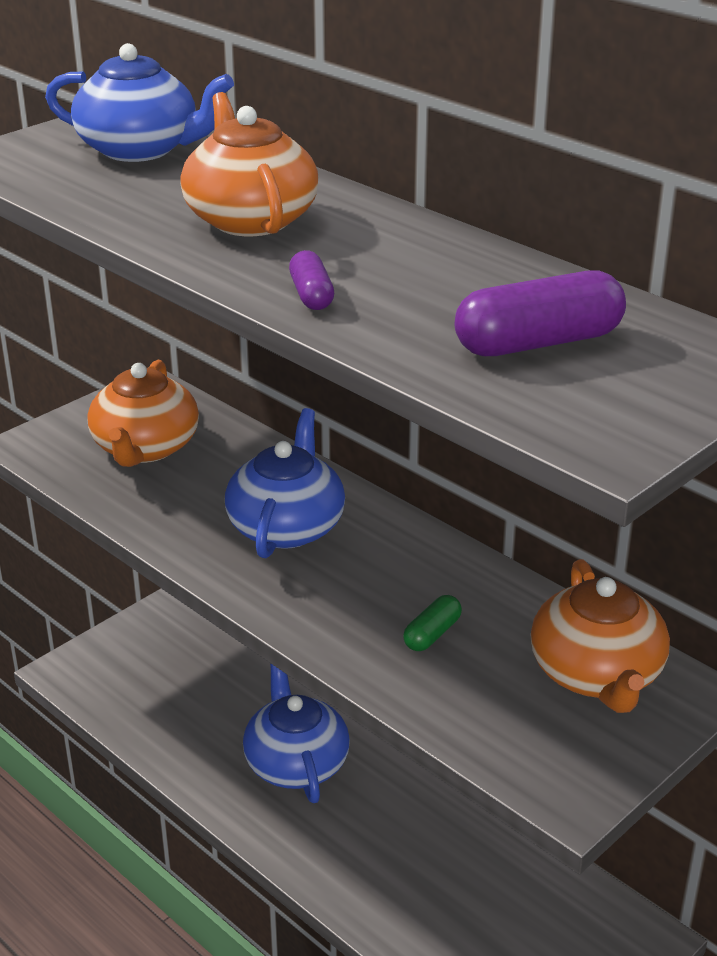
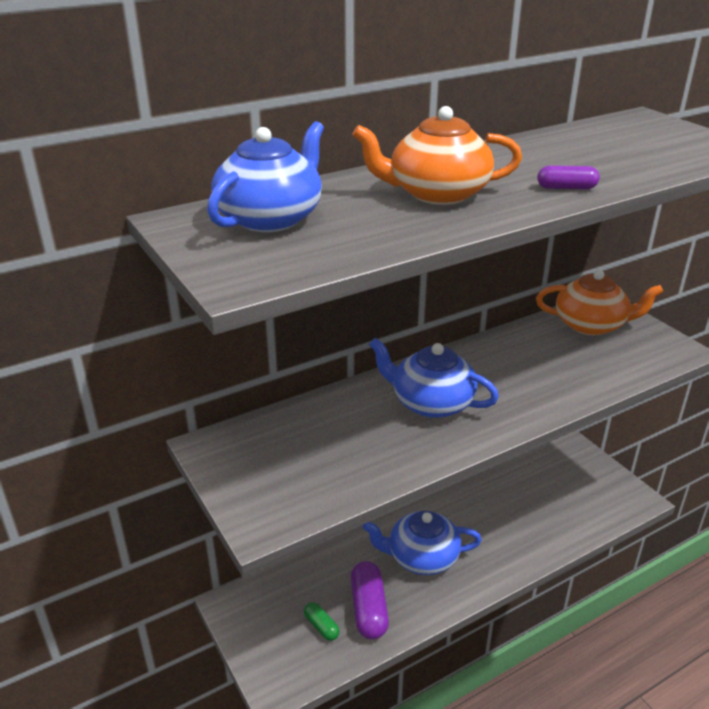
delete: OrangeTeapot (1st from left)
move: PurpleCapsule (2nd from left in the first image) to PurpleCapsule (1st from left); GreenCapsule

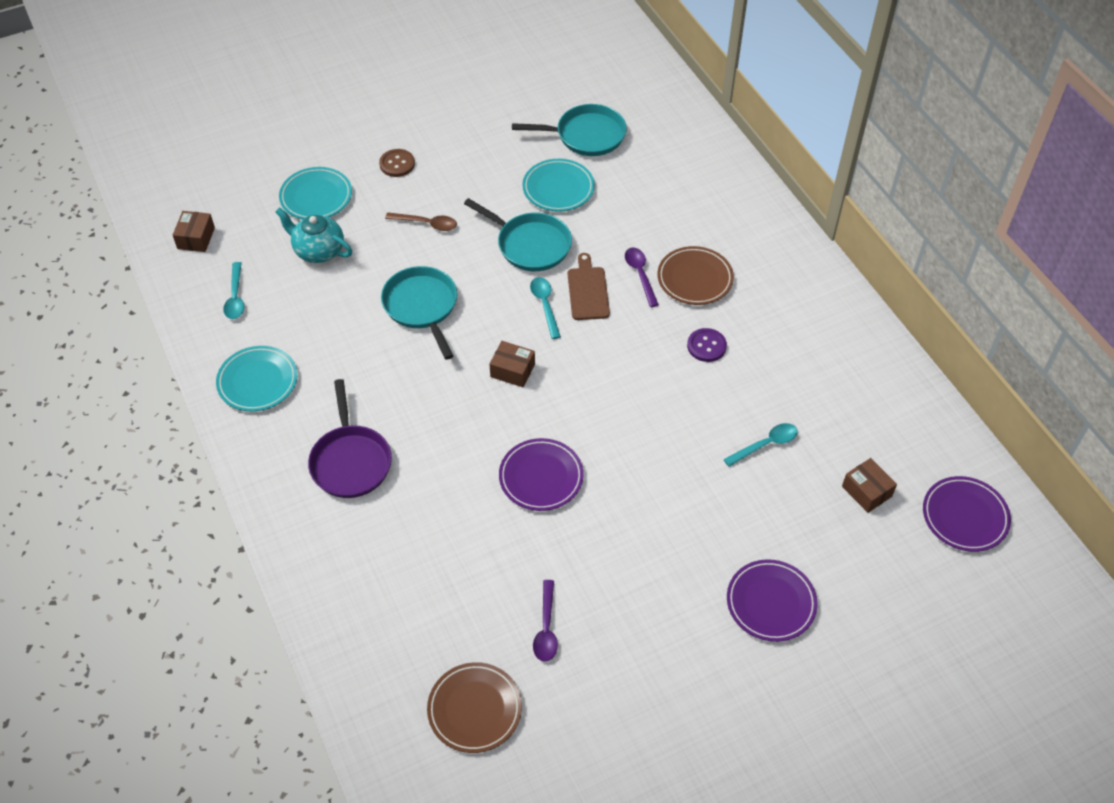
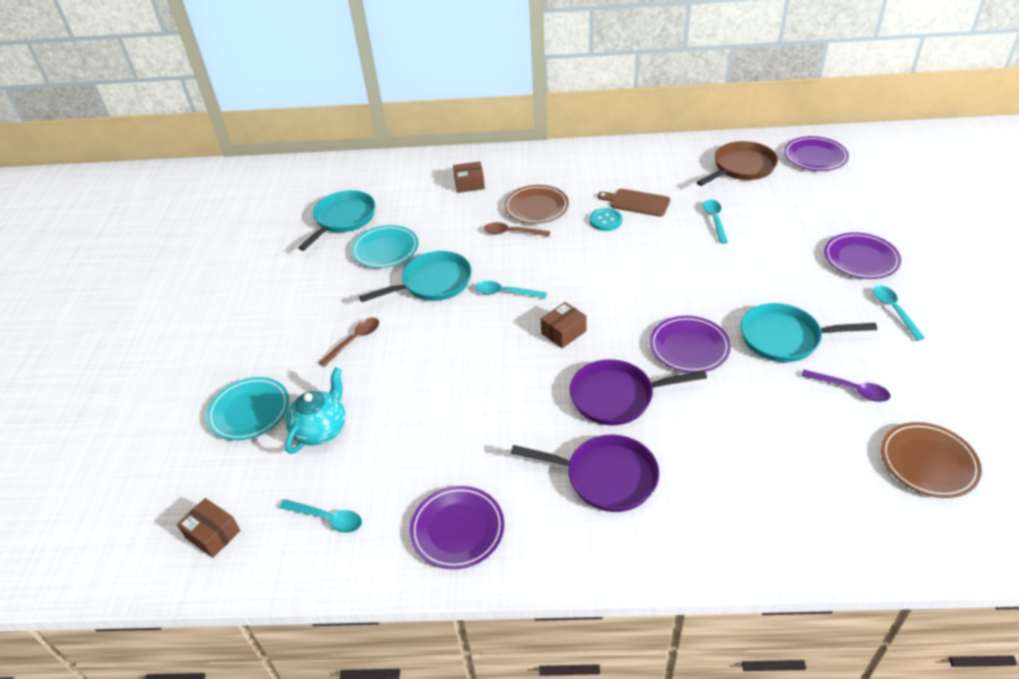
delete: BrownButton
insert: BrownPan; TurquoiseSpoon (4th from left); PurplePan (2nd from left)
move: BrownCuttingBoard; TurquoisePan (1st from left in the first image) to TurquoisePan (3rd from left); BrownBox (3rd from left in the first image) to BrownBox (2nd from left)
recolor: PurpleSpoon (2nd from left) to BrownSpoon (2nd from left); PurpleButton to TurquoiseButton; TurquoisePlate (1st from left) to PurplePlate (1st from left)
rotate: TurquoiseTeapot 150 degrees clockwise

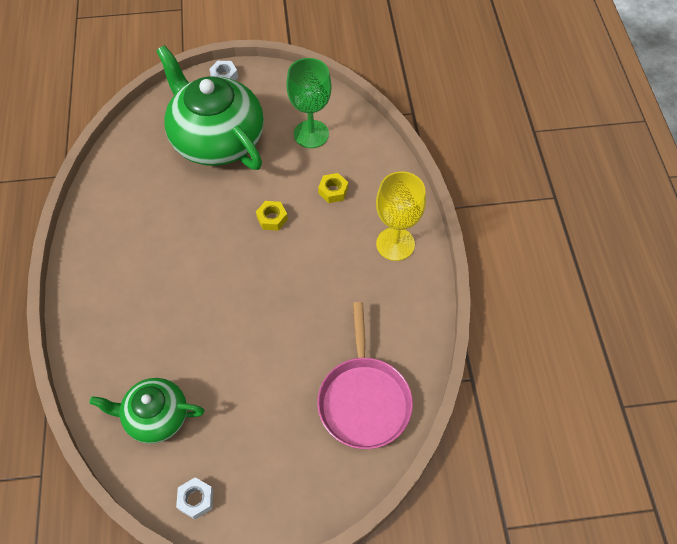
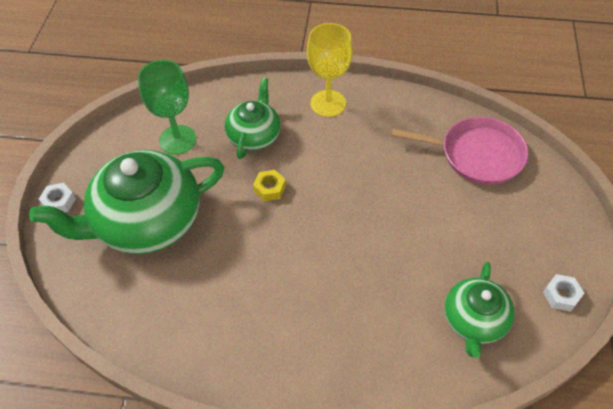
replace: YellowNut (2nd from left) to GreenTeapot (2nd from left)

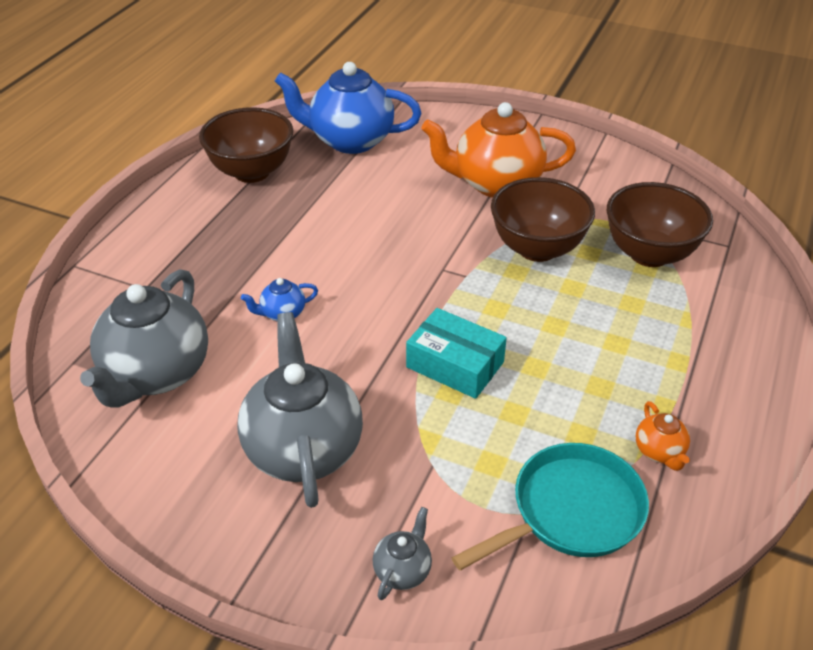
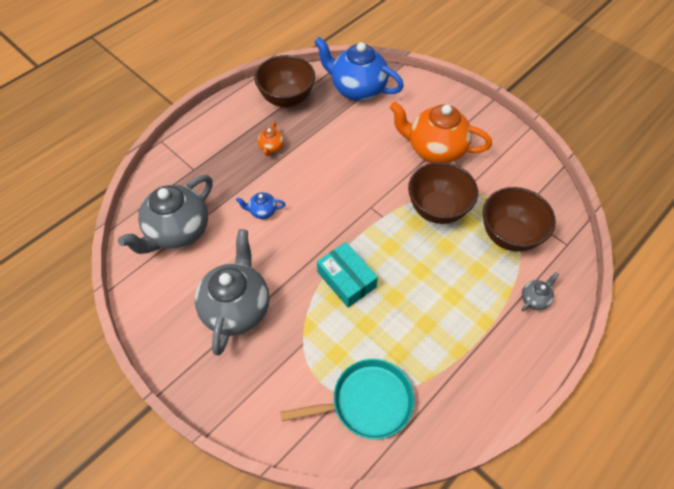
move: OrangeTeapot (2nd from left in the first image) to OrangeTeapot (1st from left); GreyTeapot (3rd from left)

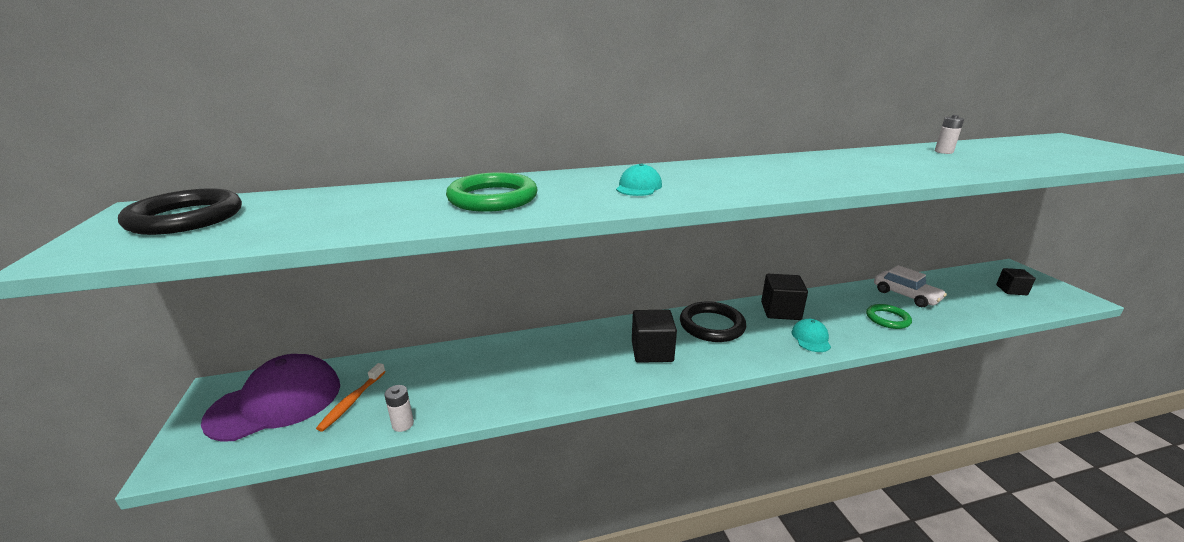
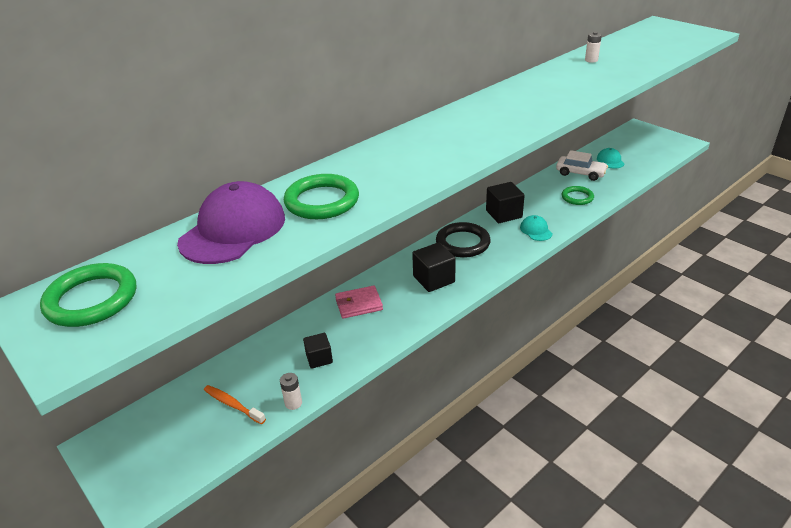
insert: PinkWallet
move: TurquoiseCap (1st from left in the first image) to TurquoiseCap (2nd from left); BlackCube (3rd from left in the first image) to BlackCube (1st from left); PurpleCap
recolor: BlackRing (1st from left) to GreenRing (1st from left)
rotate: OrangeToothbrush 135 degrees clockwise

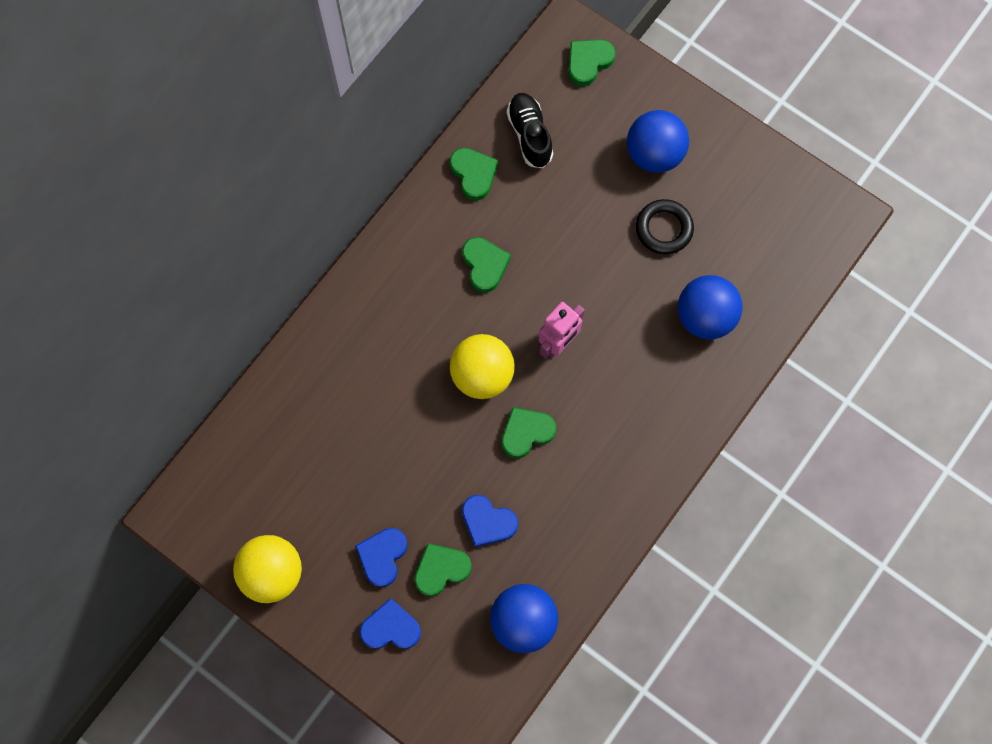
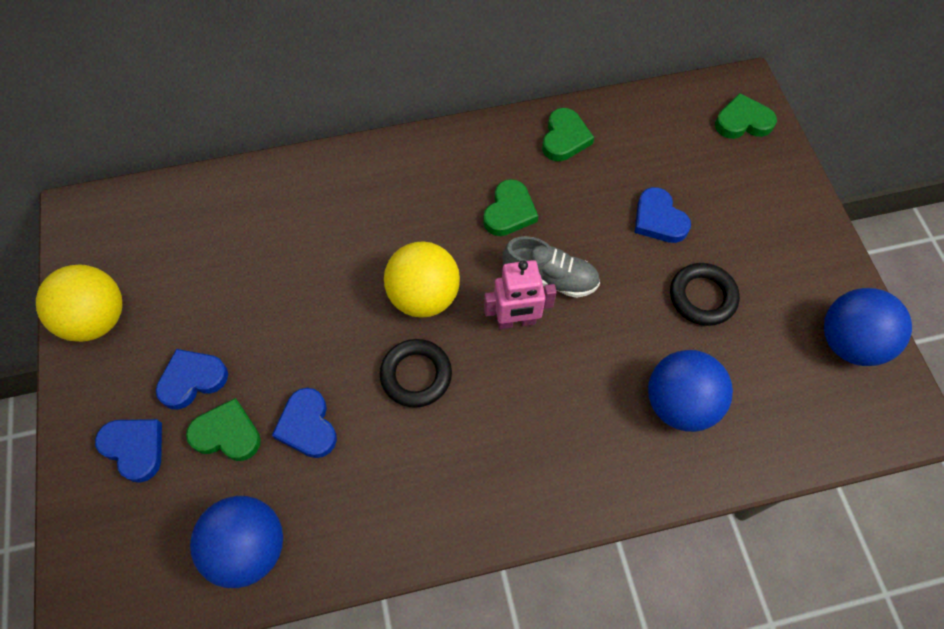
delete: BlackShoe
insert: BlueHeart (4th from left); GreyShoe
move: BlueBall (2nd from left in the first image) to BlueBall (3rd from left)
replace: GreenHeart (4th from left) to BlackRing (1st from left)

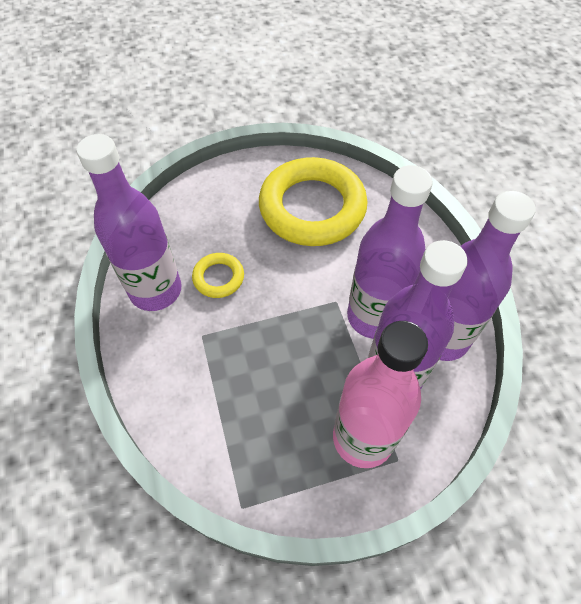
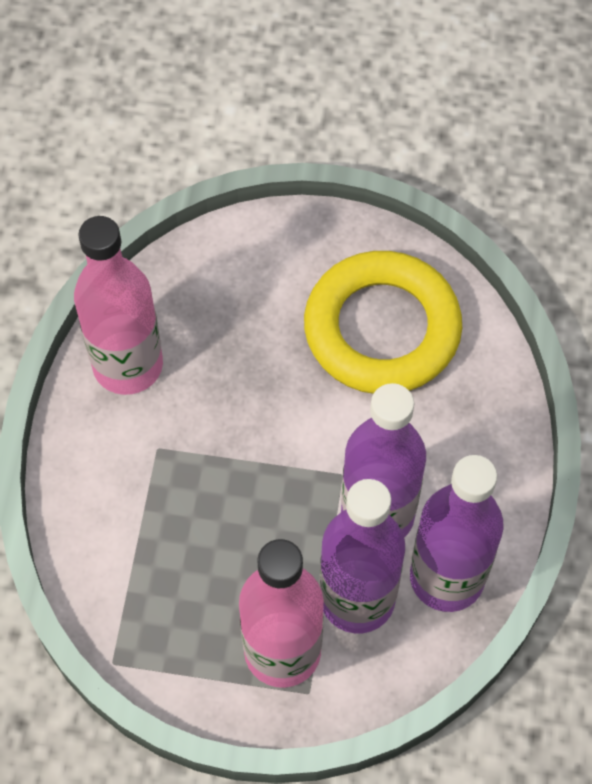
delete: YellowRing (1st from left)
recolor: PurpleBottle (1st from left) to PinkBottle (1st from left)

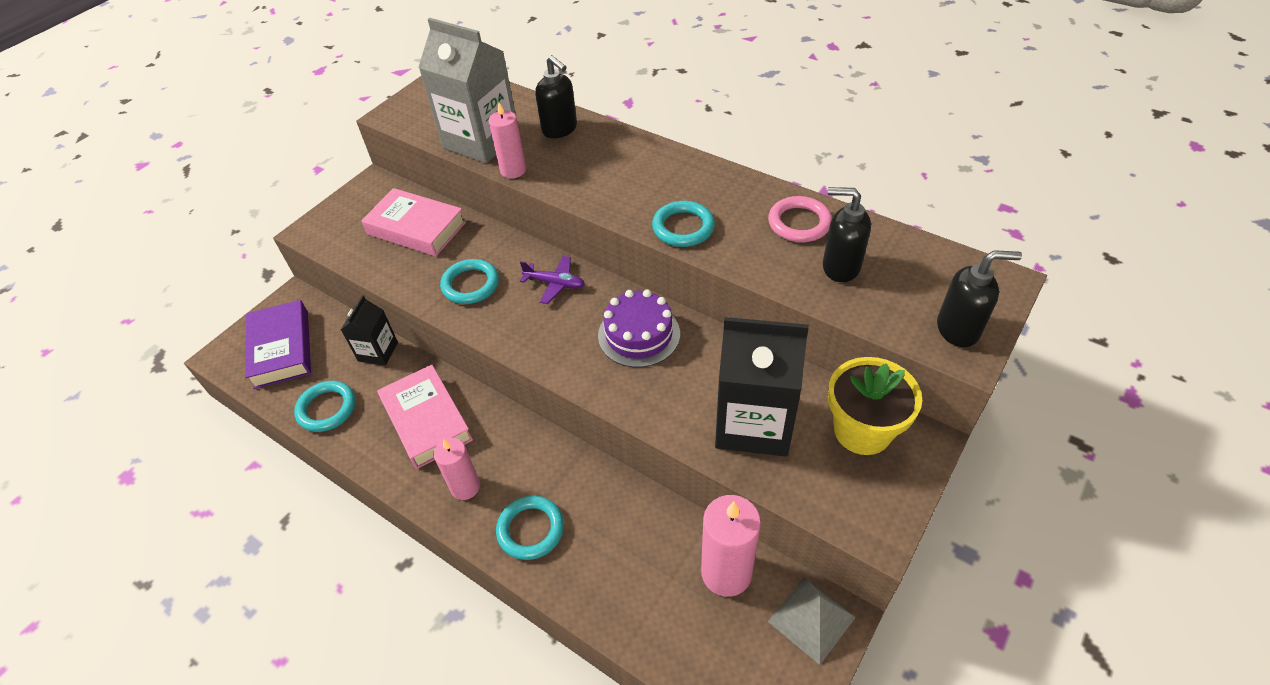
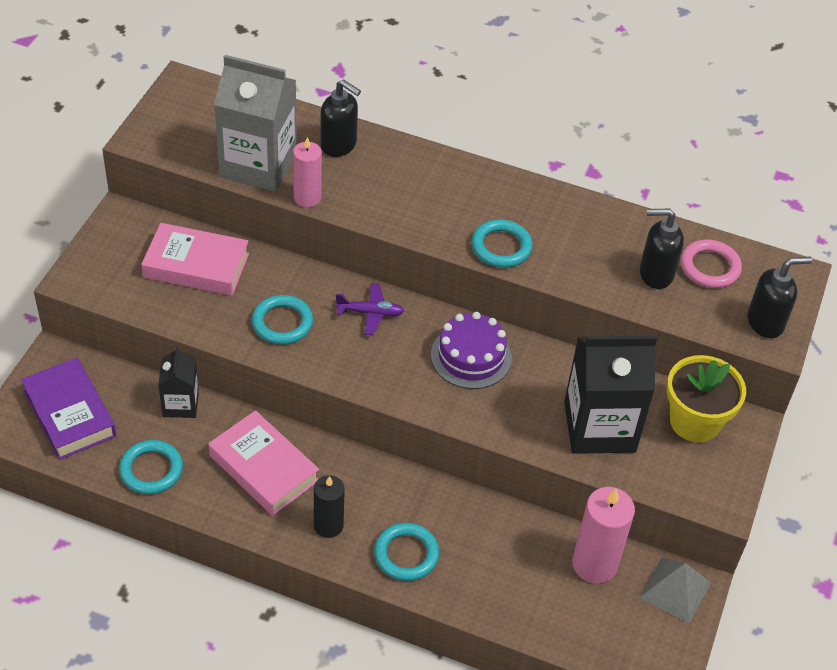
move: PinkRing
recolor: PinkCandle (1st from left) to BlackCandle

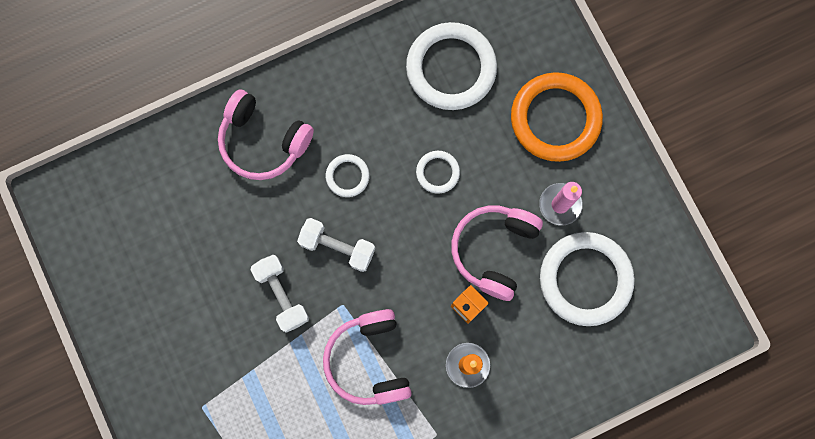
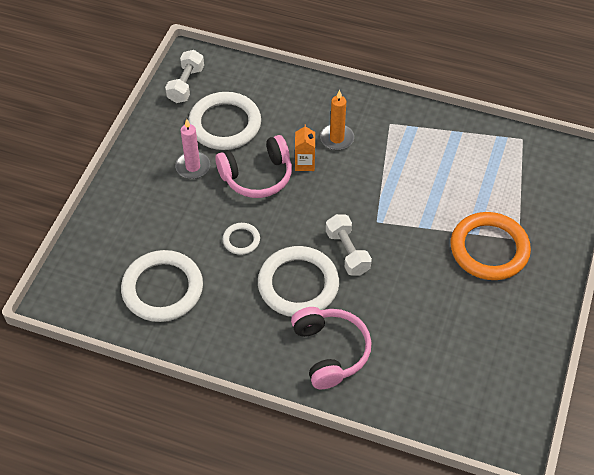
delete: PinkHeadphones (2nd from left)
move: OrangeRing; WhiteDumbbell (1st from left)
resize: WhiteRing (1st from left in the first image) x2.10

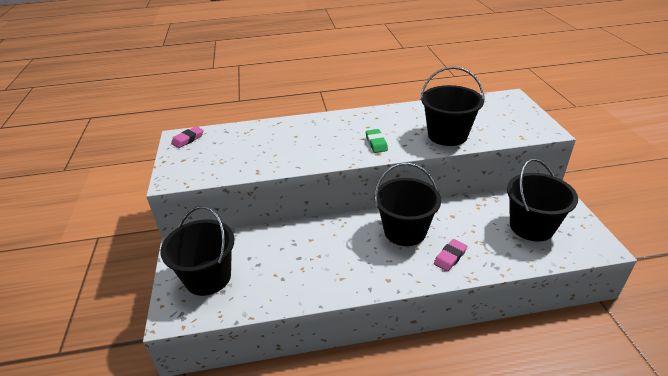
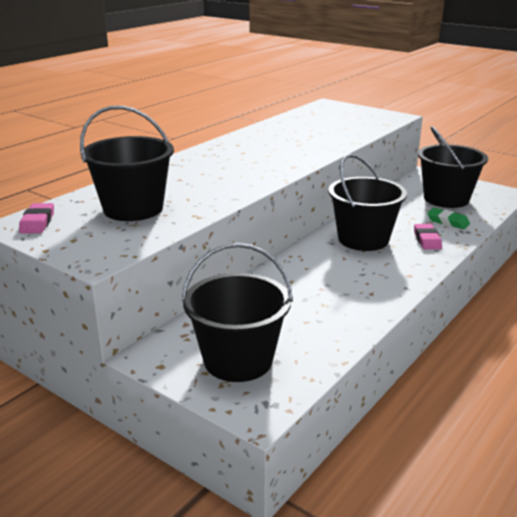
move: BlackBucket (3rd from left in the first image) to BlackBucket (1st from left); GreenEraser

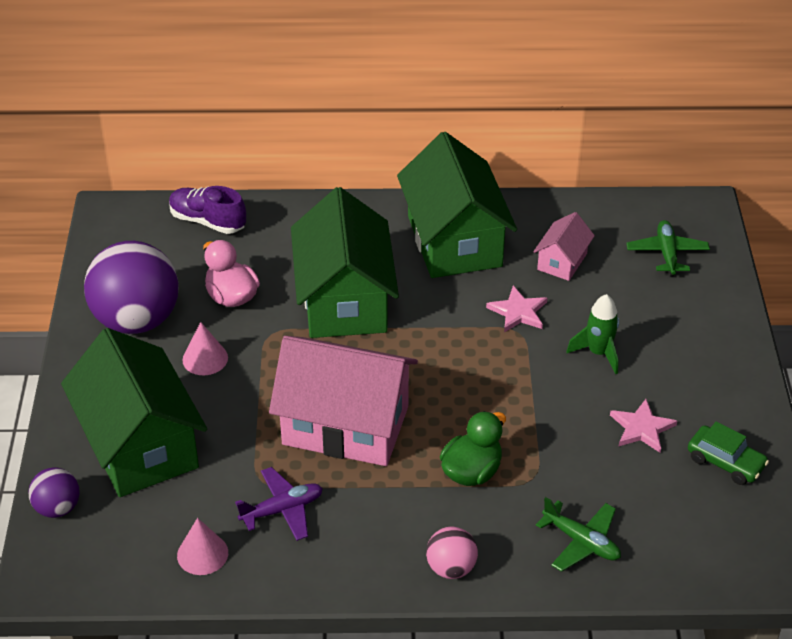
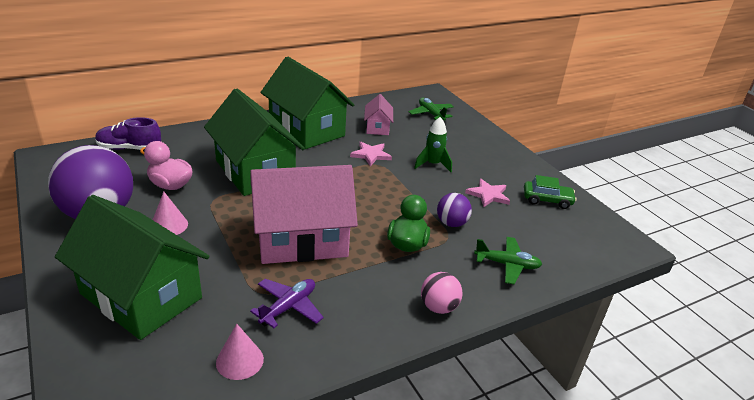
move: PurpleBall (1st from left in the first image) to PurpleBall (2nd from left)

